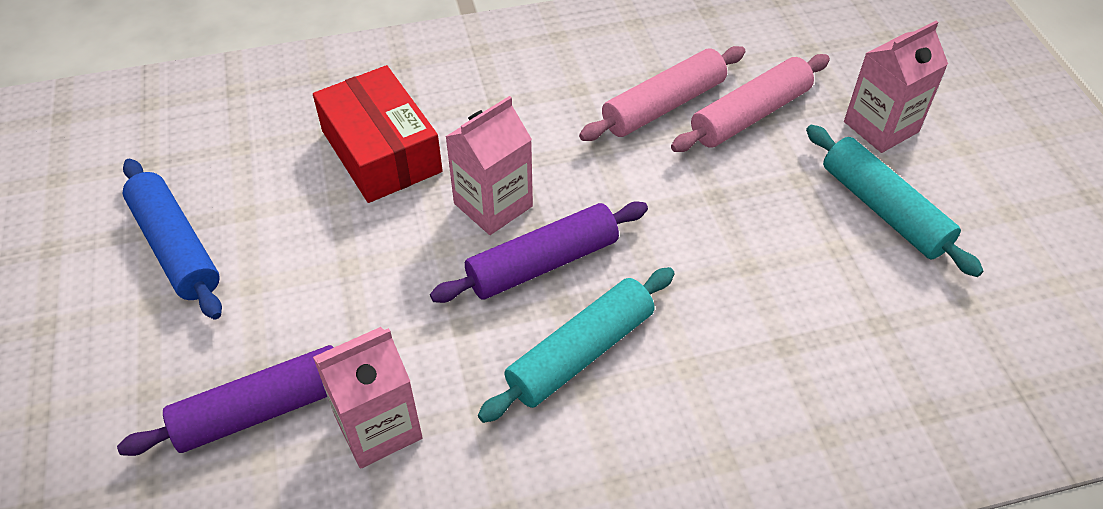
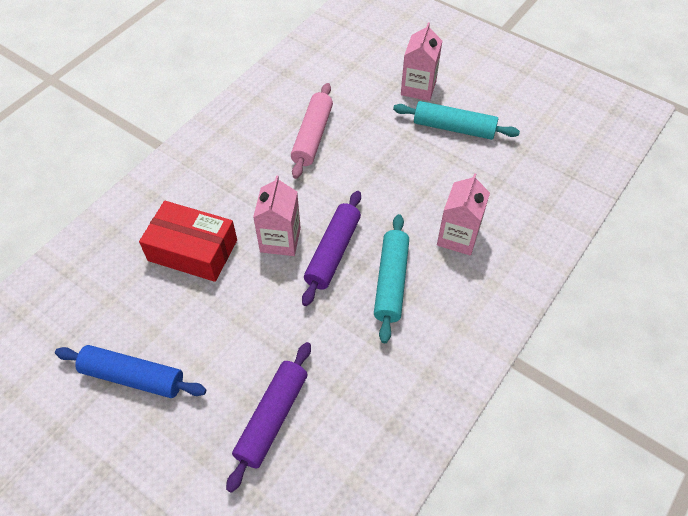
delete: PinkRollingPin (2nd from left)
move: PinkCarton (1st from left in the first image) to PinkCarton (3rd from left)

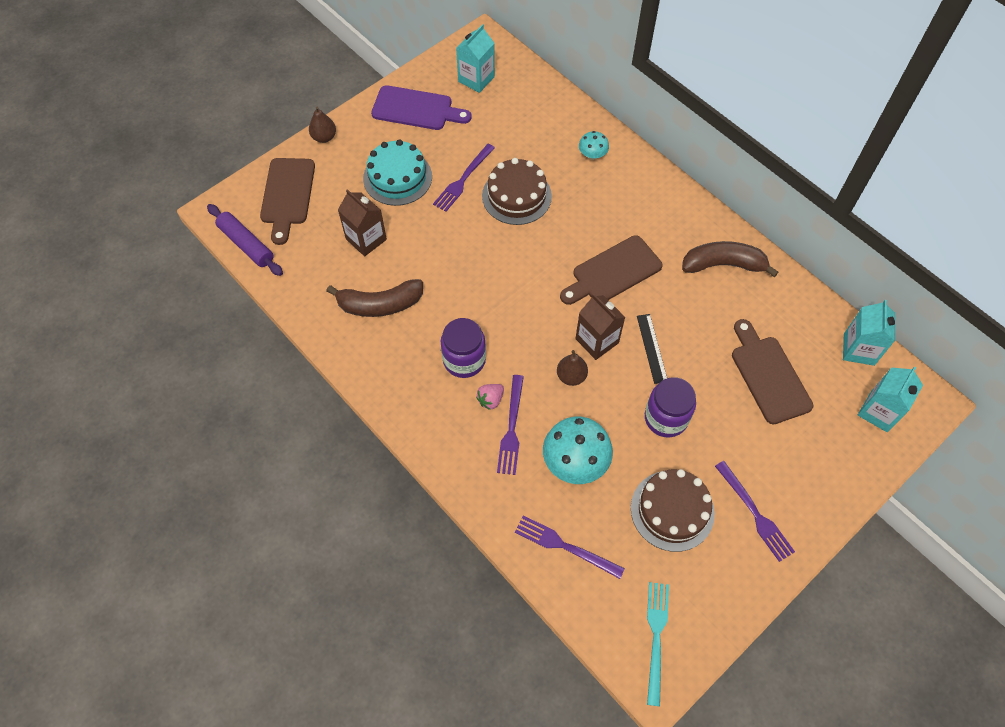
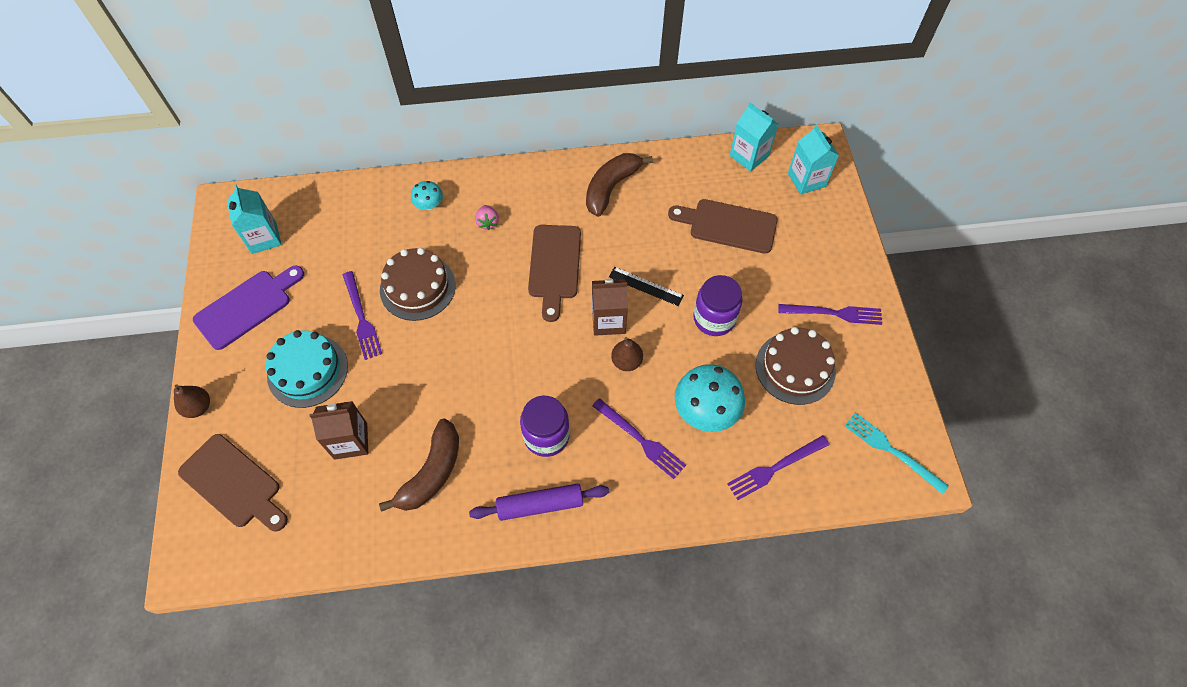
move: PurpleRollingPin; PinkStrawberry

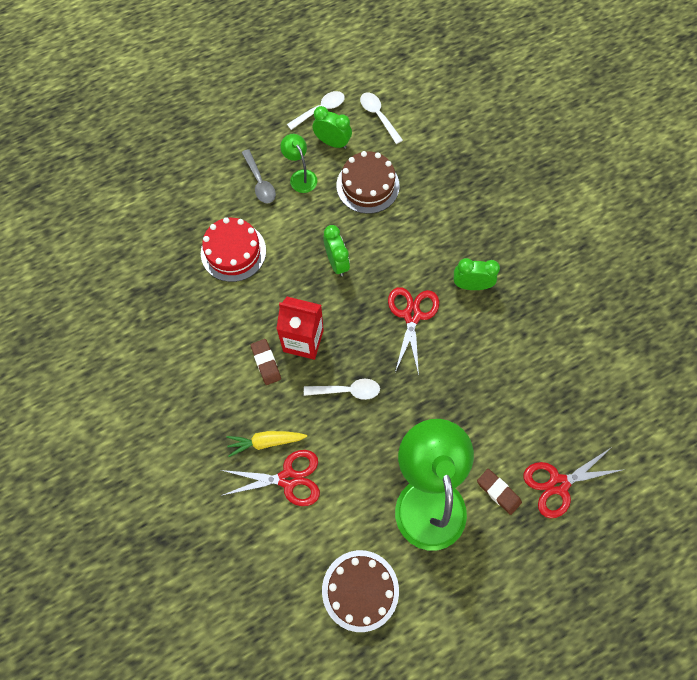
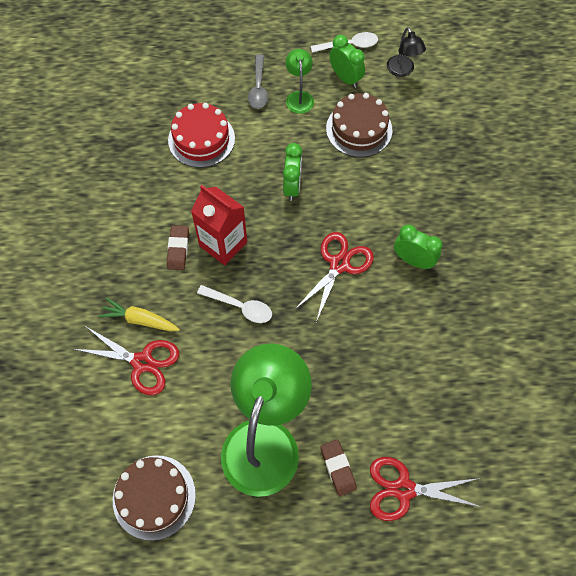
replace: WhiteSpoon (3rd from left) to BlackLamp

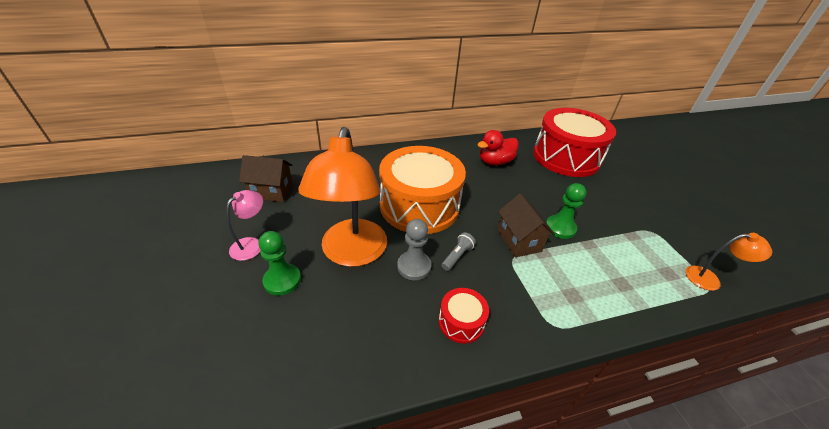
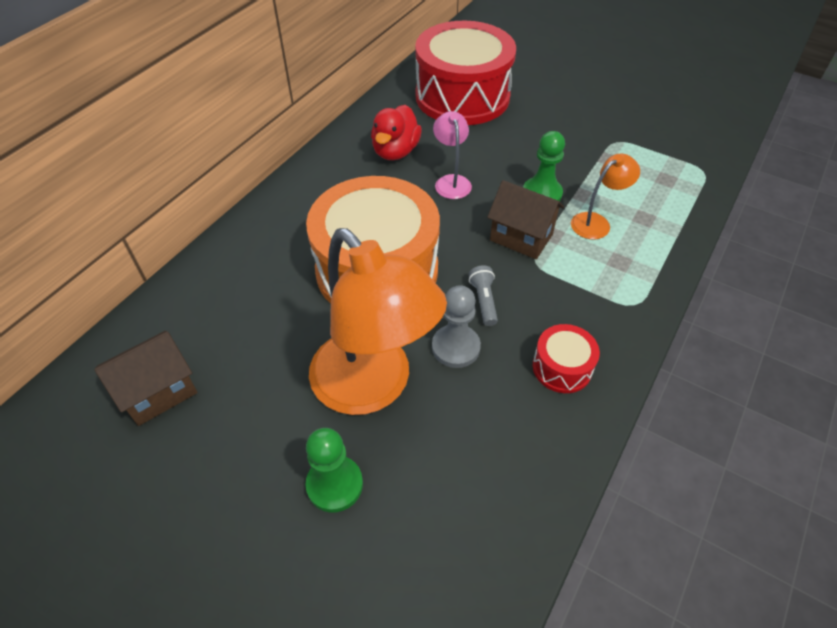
move: PinkLamp; OrangeLamp (2nd from left)

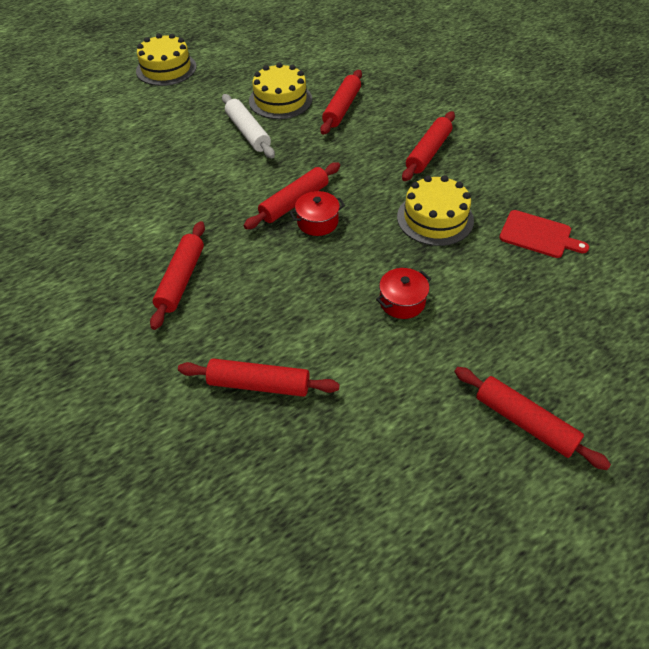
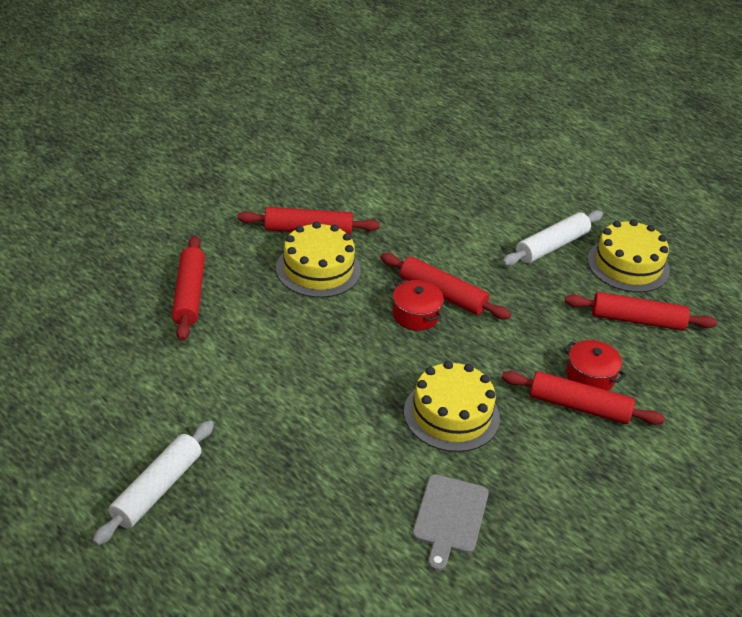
move: YellowCake (1st from left); RedPot (2nd from left)
recolor: RedCuttingBoard to GreyCuttingBoard; RedRollingPin (6th from left) to WhiteRollingPin (1st from left)

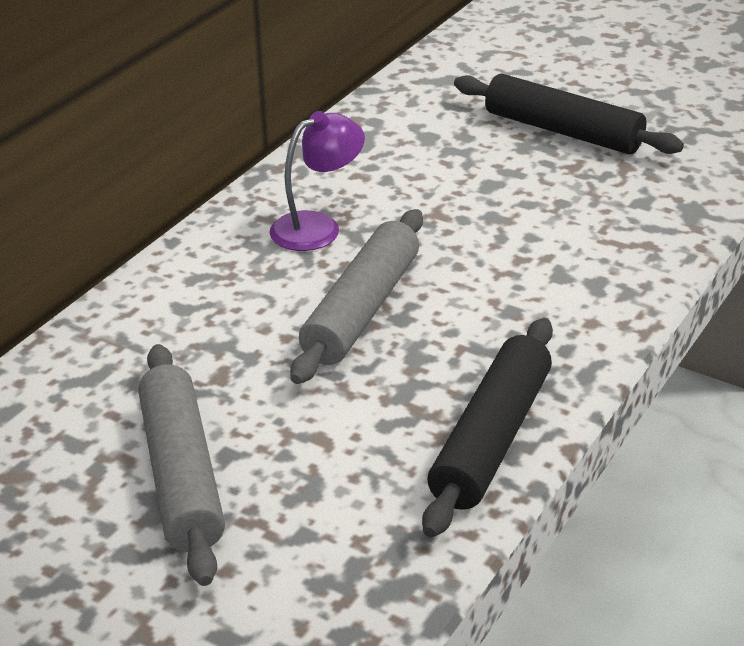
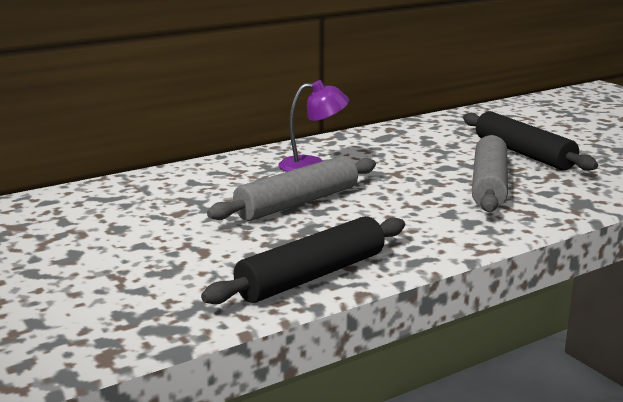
move: GreyRollingPin (1st from left in the first image) to GreyRollingPin (2nd from left)

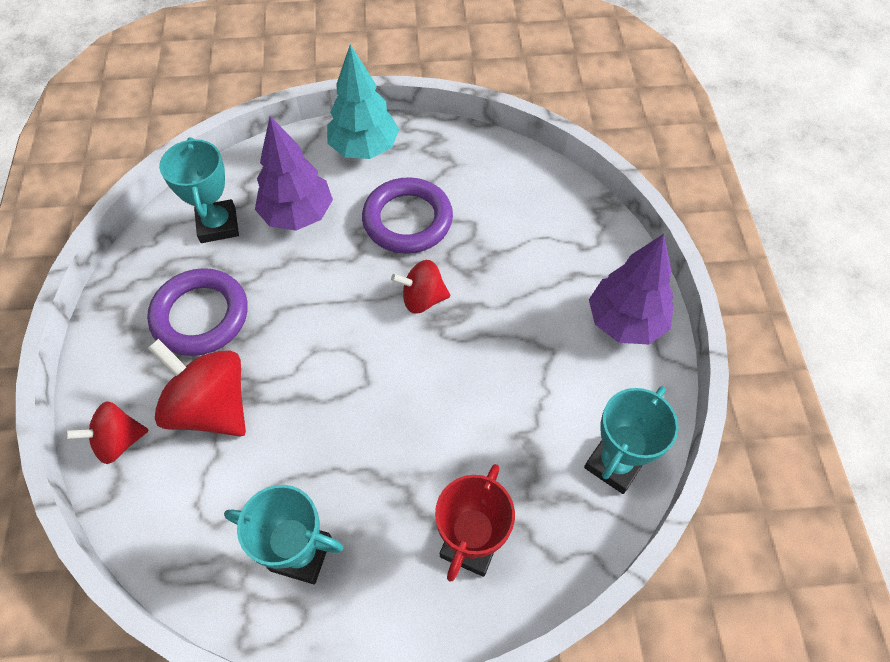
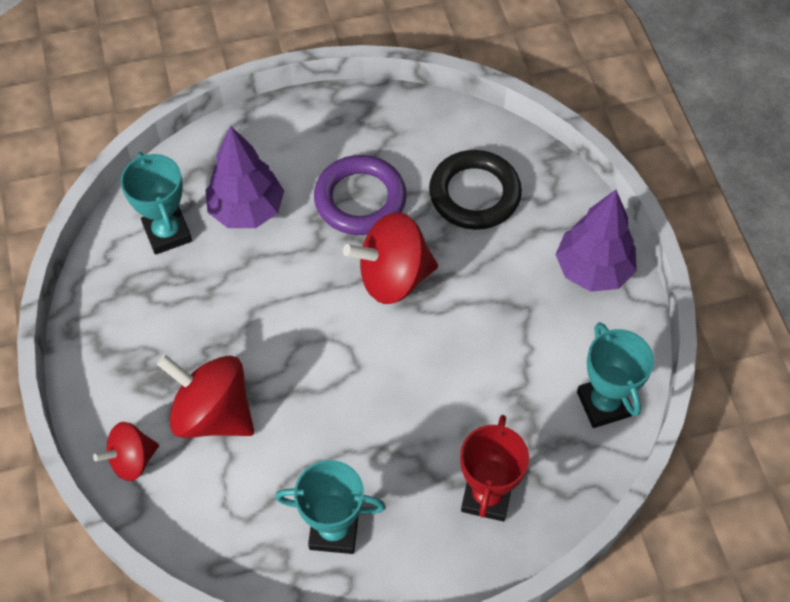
delete: TurquoiseTree; PurpleRing (1st from left)
insert: BlackRing
rotate: TurquoiseTrophy (3rd from left) 45 degrees counterclockwise
resize: RedSpinningTop (3rd from left) x1.67

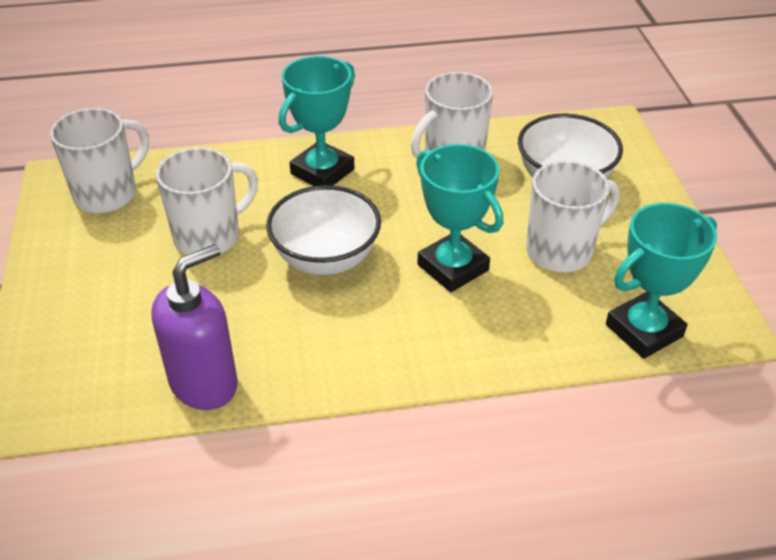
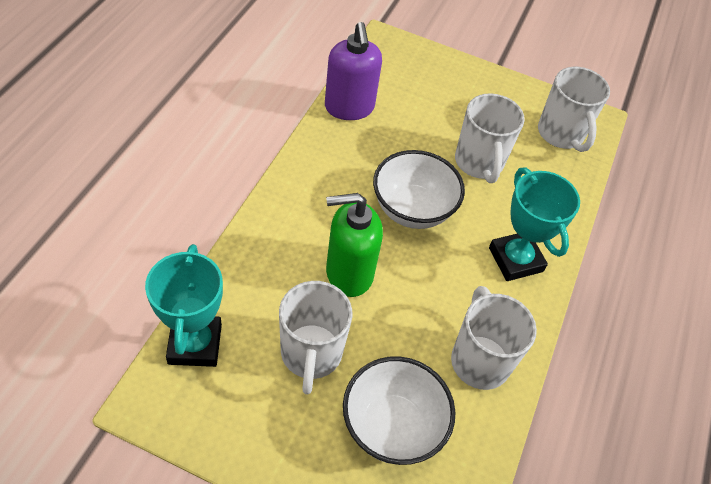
replace: TurquoiseTrophy (2nd from left) to GreenSoapDispenser

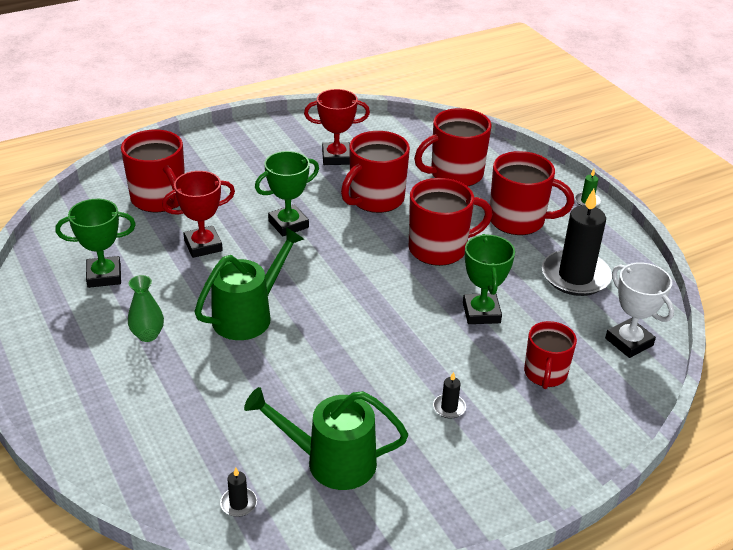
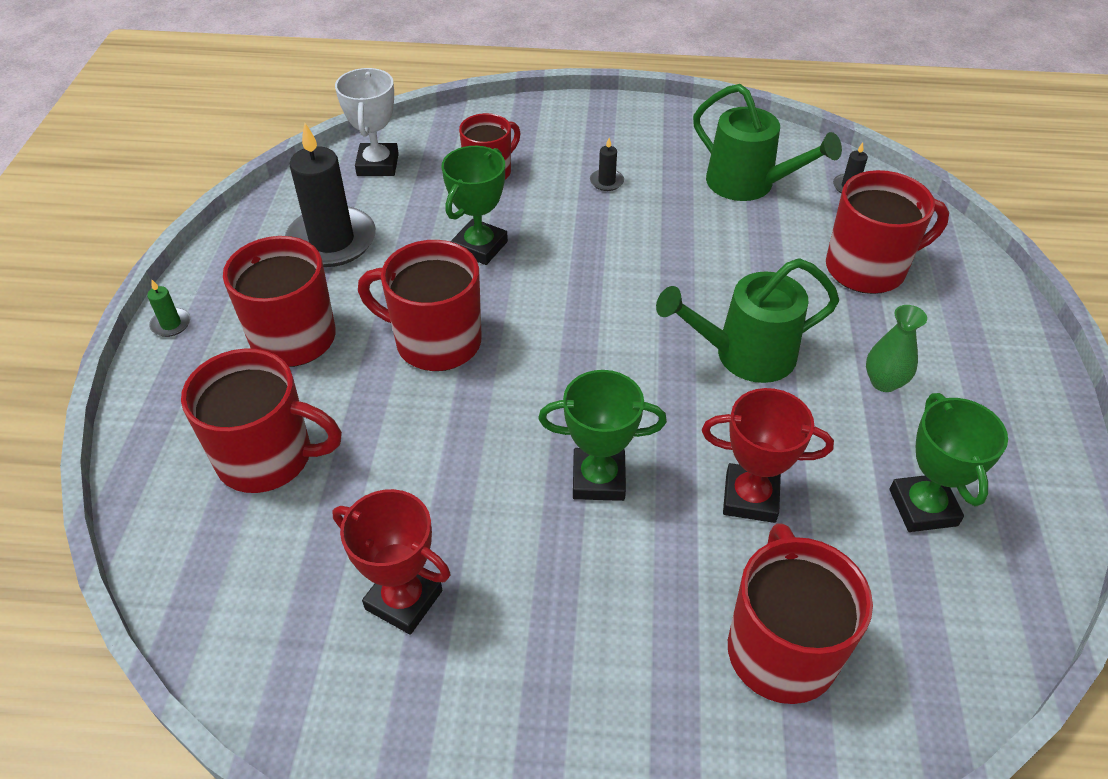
move: RedMug (2nd from left in the first image) to RedMug (6th from left)
rotate: GreenTrophy (1st from left in the first image) 60 degrees clockwise

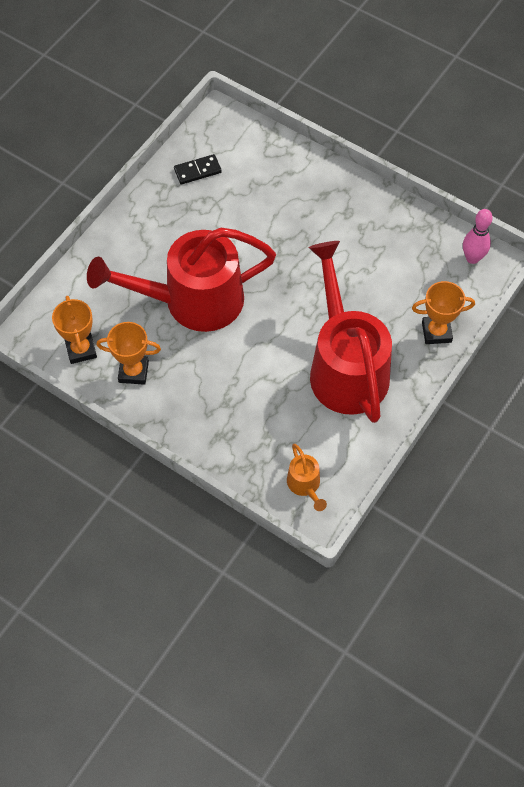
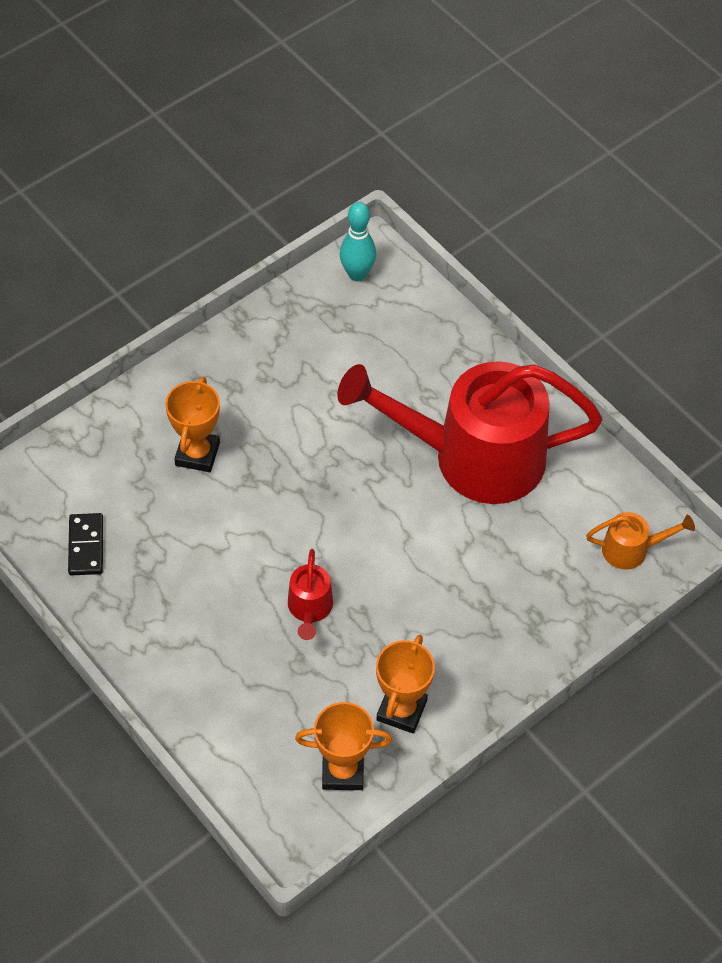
move: OrangeTrophy (3rd from left in the first image) to OrangeTrophy (1st from left)
recolor: PinkBowlingPin to TurquoiseBowlingPin
resize: RedWateringCan (1st from left) x0.40

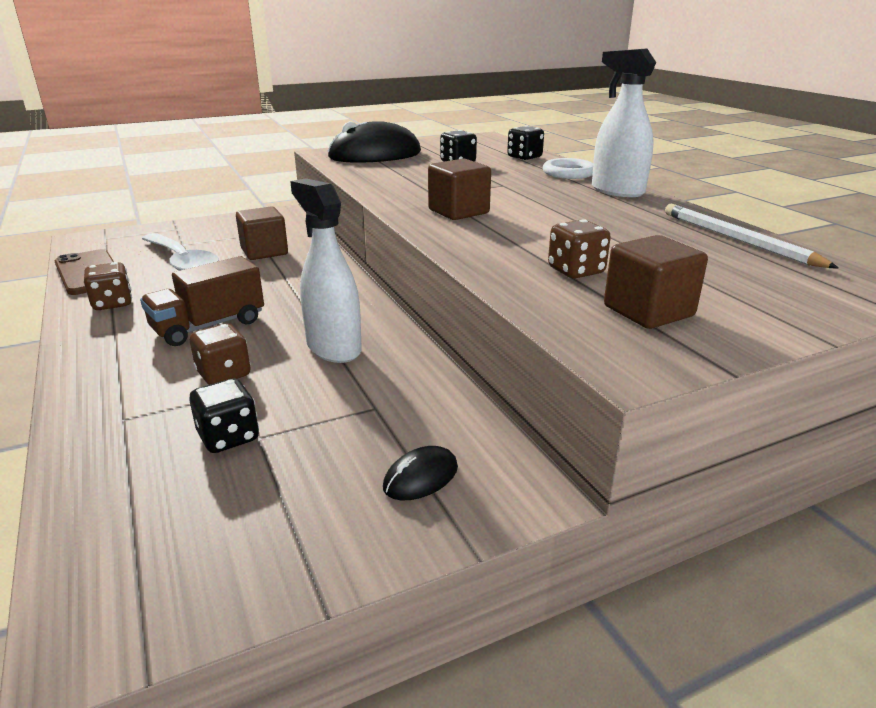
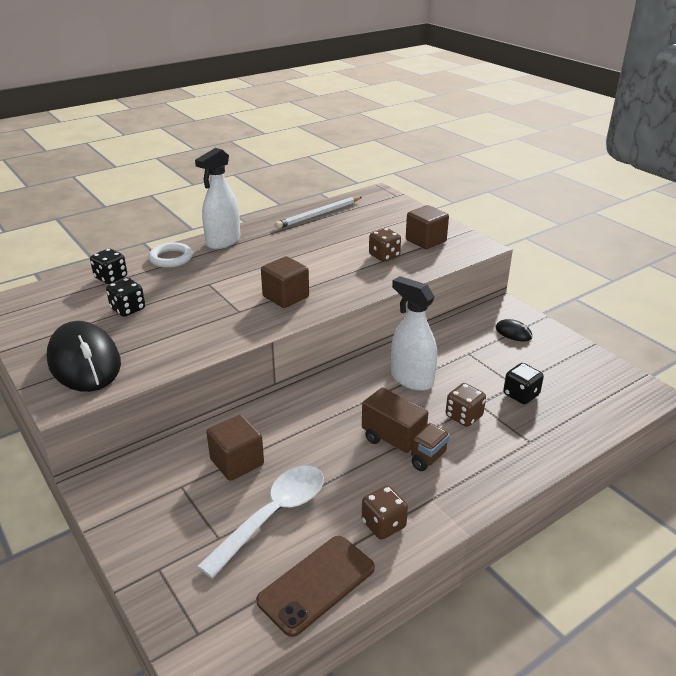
rotate: WhiteSprayBottle (1st from left in the first image) 90 degrees clockwise

